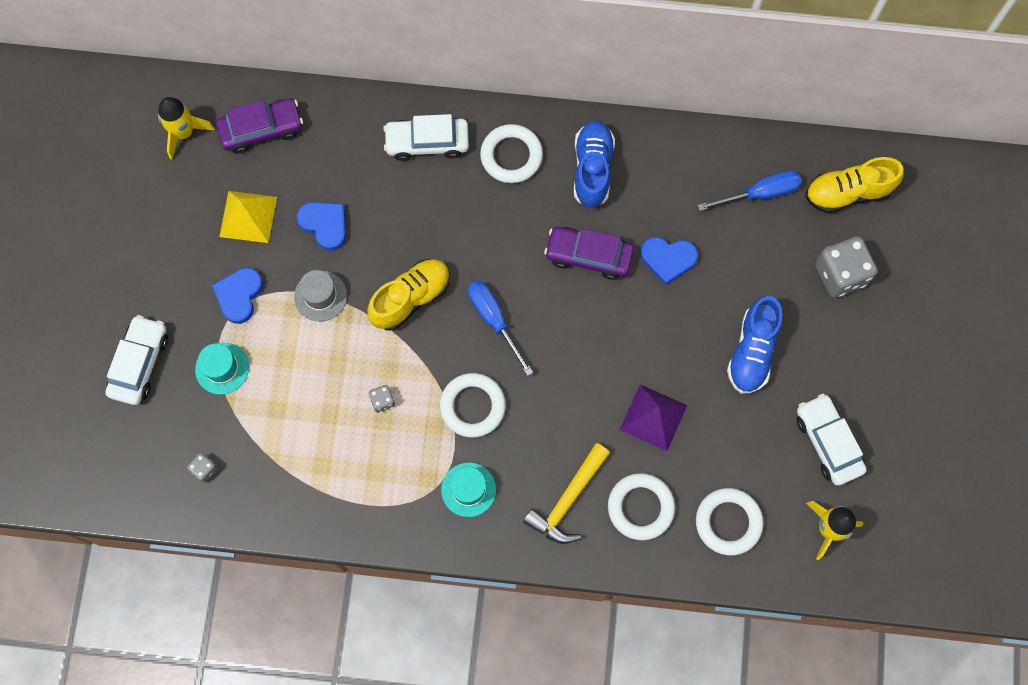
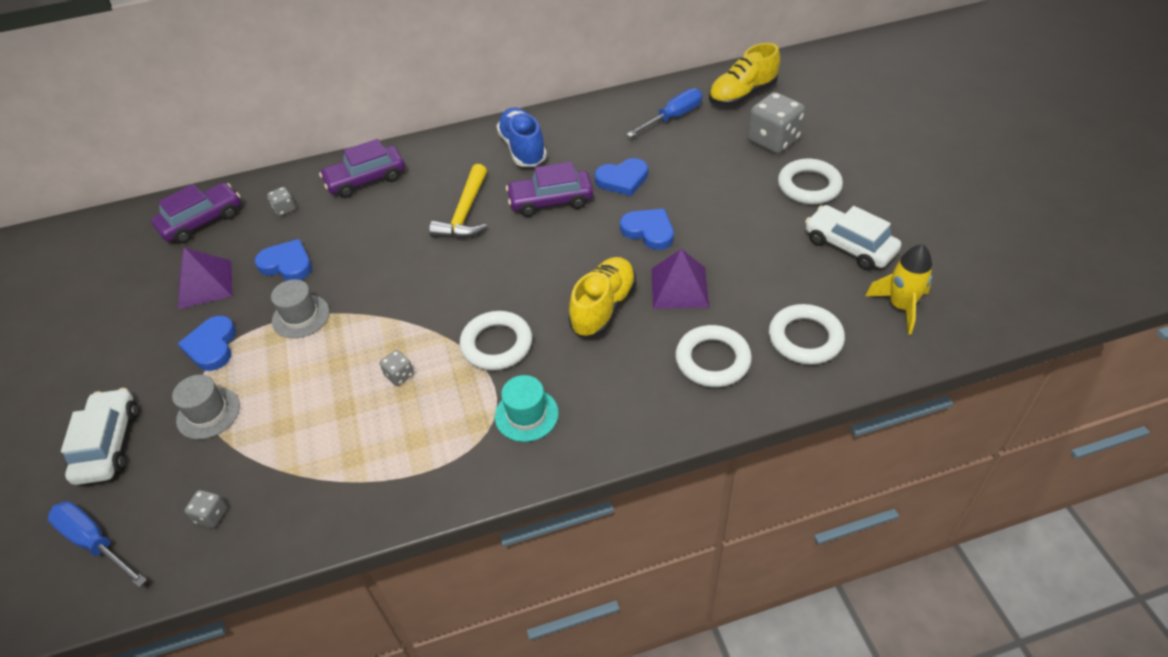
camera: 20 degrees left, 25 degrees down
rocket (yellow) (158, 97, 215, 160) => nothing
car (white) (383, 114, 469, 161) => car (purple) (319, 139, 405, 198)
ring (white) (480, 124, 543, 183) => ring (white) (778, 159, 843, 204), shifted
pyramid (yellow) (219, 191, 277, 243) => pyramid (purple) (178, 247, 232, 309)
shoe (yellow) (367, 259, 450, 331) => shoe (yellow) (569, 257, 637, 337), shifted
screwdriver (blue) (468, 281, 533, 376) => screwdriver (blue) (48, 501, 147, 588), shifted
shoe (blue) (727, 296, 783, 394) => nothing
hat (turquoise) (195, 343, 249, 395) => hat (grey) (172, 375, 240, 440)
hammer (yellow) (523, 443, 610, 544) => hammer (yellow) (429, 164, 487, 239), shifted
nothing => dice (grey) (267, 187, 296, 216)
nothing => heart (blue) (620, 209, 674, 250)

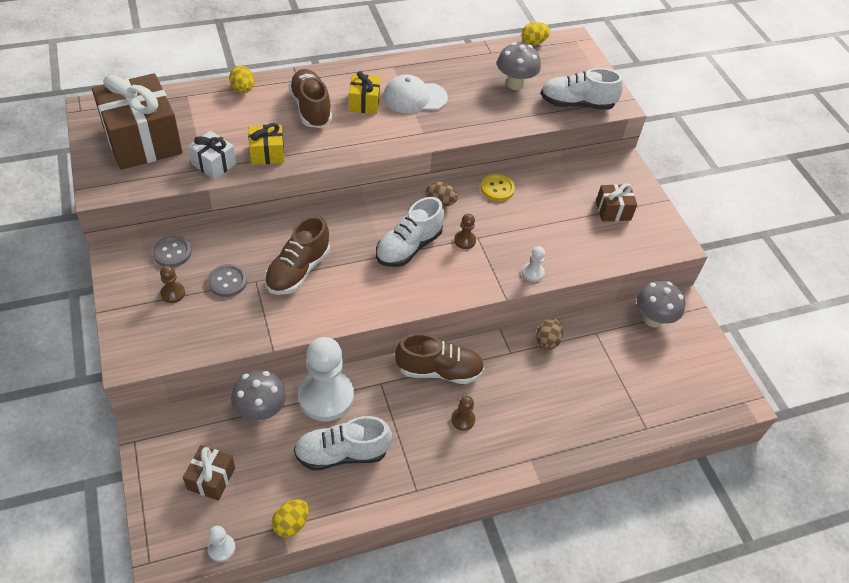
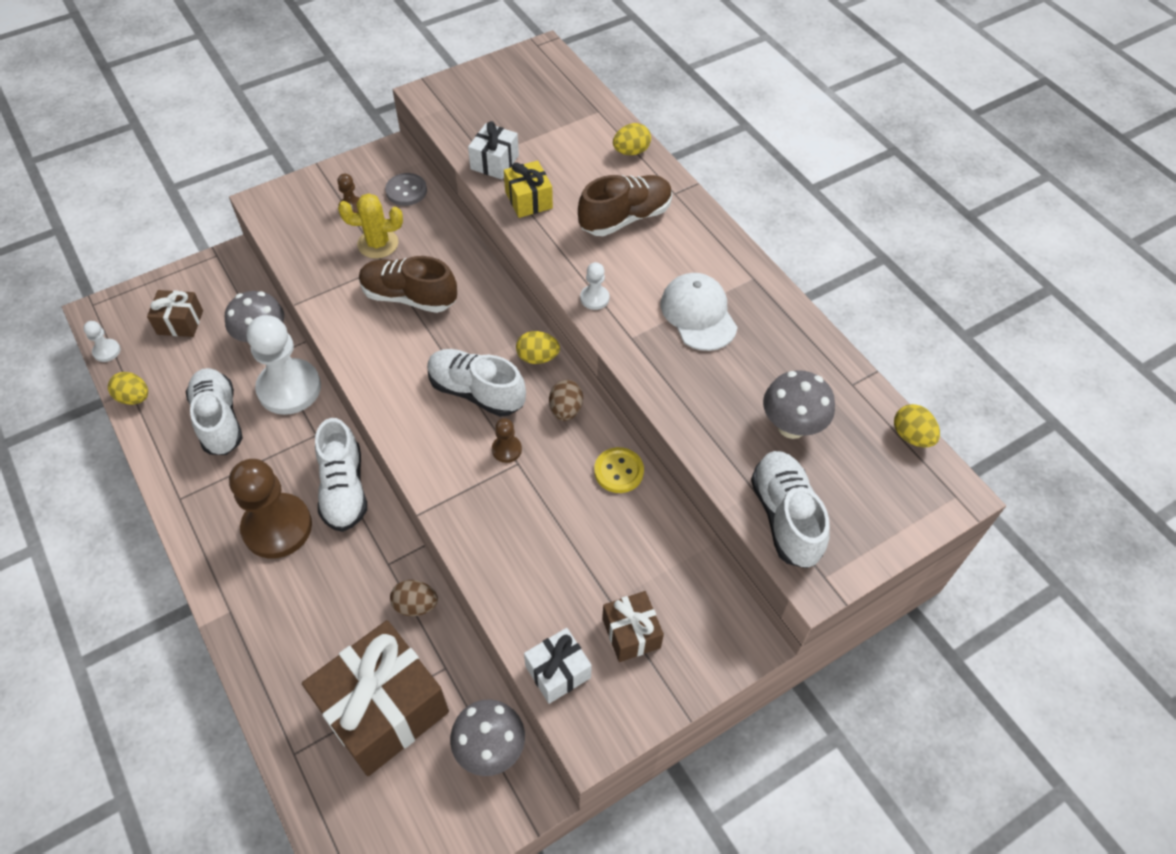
camera: 80 degrees right, 5 degrees up
gift (yellow) (349, 71, 380, 114) => nothing
gift (brown) (92, 73, 183, 170) => gift (brown) (302, 620, 449, 776), shifted
pawn (white) (522, 246, 545, 282) => pawn (white) (580, 262, 609, 310), shifted
button (grey) (208, 264, 247, 297) => cactus (yellow) (338, 193, 403, 259)
shoe (brown) (395, 333, 484, 384) => shoe (white) (315, 418, 367, 532)
pawn (brown) (451, 396, 475, 431) => pawn (brown) (229, 459, 312, 558), x2.33
nothing => egg (yellow) (516, 331, 560, 364)
nothing => gift (white) (524, 628, 592, 704)

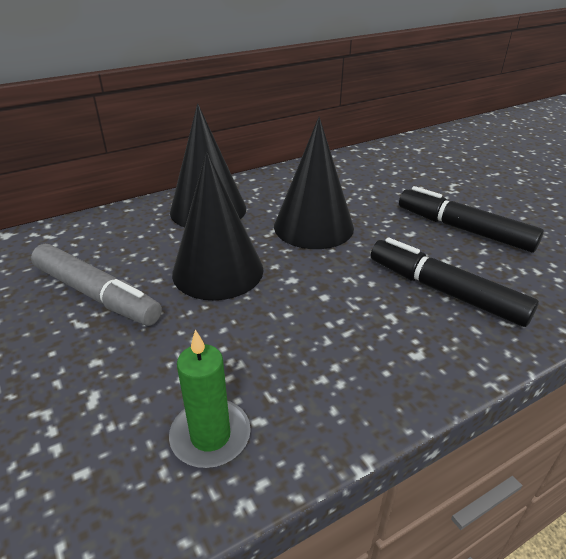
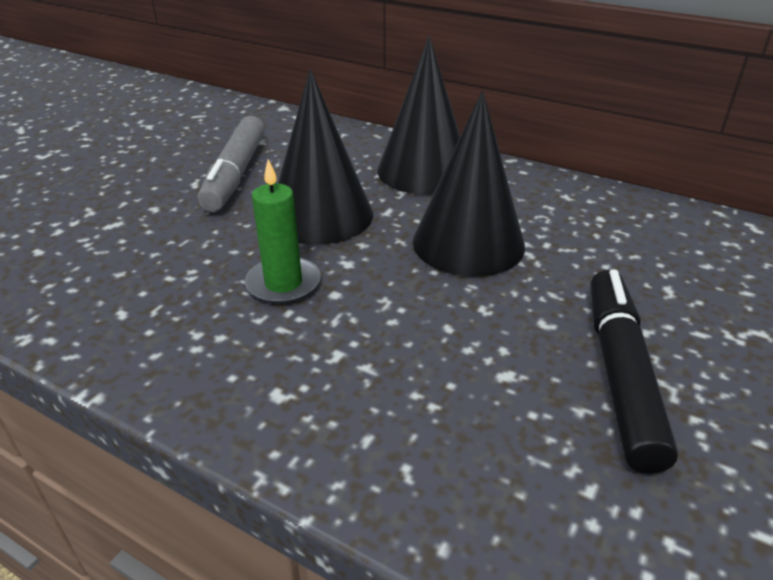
camera: 60 degrees right, 0 degrees up
marker (black) (371, 238, 539, 327) => nothing
candle (green) (169, 330, 251, 468) => candle (green) (245, 159, 321, 304), shifted

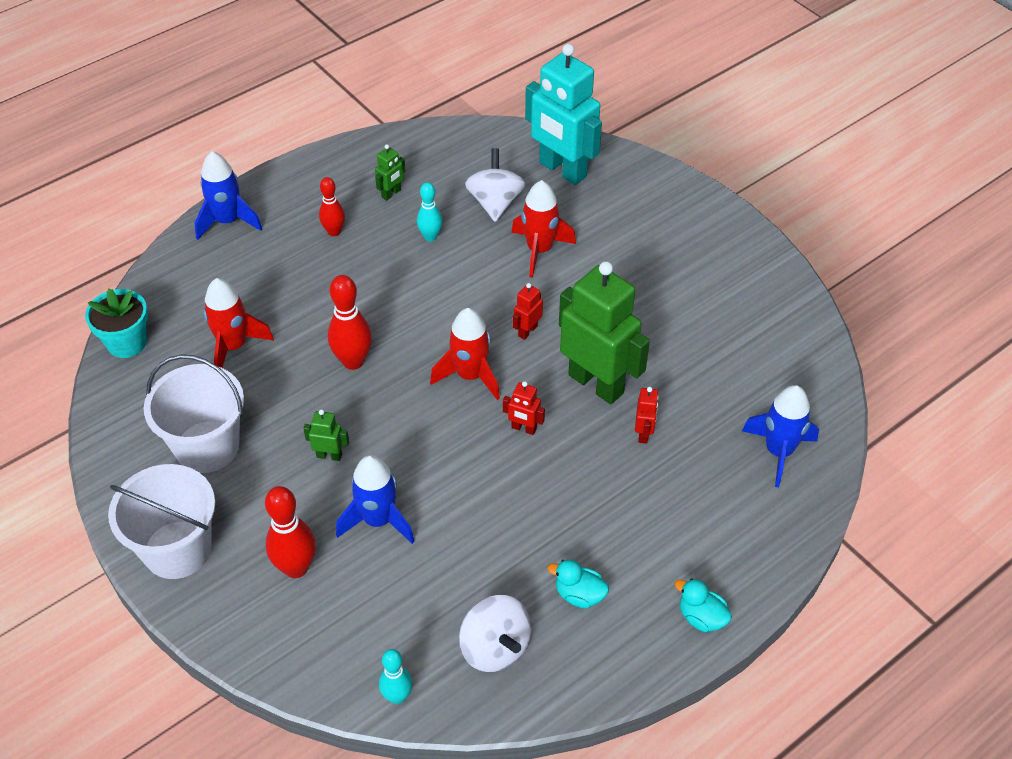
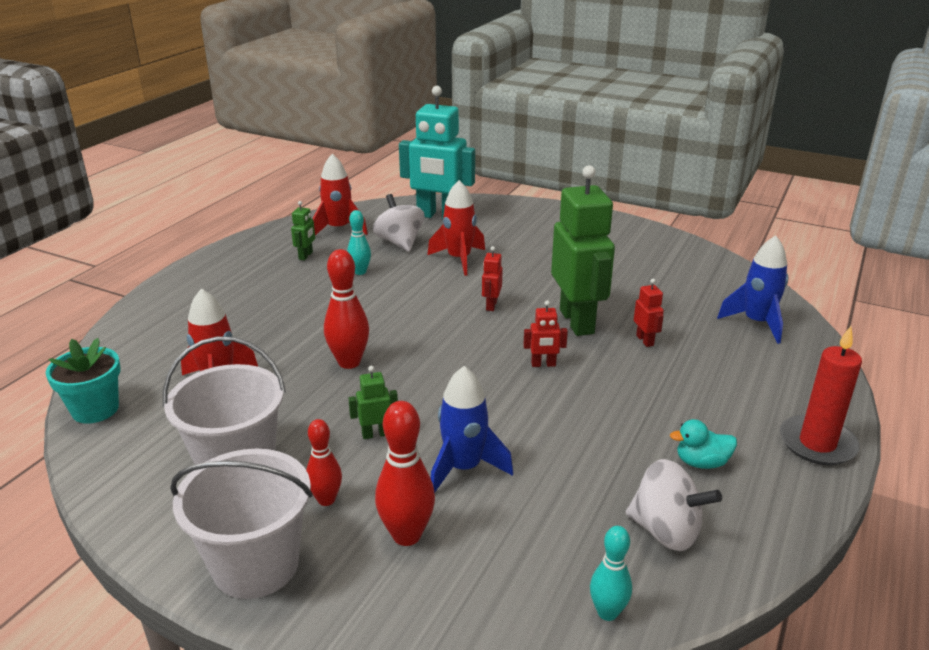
camera: 25 degrees left, 20 degrees down
rocket (blue) (195, 151, 262, 240) => nothing
bowling pin (red) (319, 177, 345, 236) => bowling pin (red) (306, 419, 342, 506), shifted
robot (green) (559, 261, 650, 404) => robot (green) (551, 165, 615, 336), 60 degrees clockwise
rocket (red) (430, 308, 500, 400) => rocket (red) (313, 154, 368, 236), shifted
duck (turquoise) (675, 578, 732, 632) => candle (red) (780, 326, 862, 465)

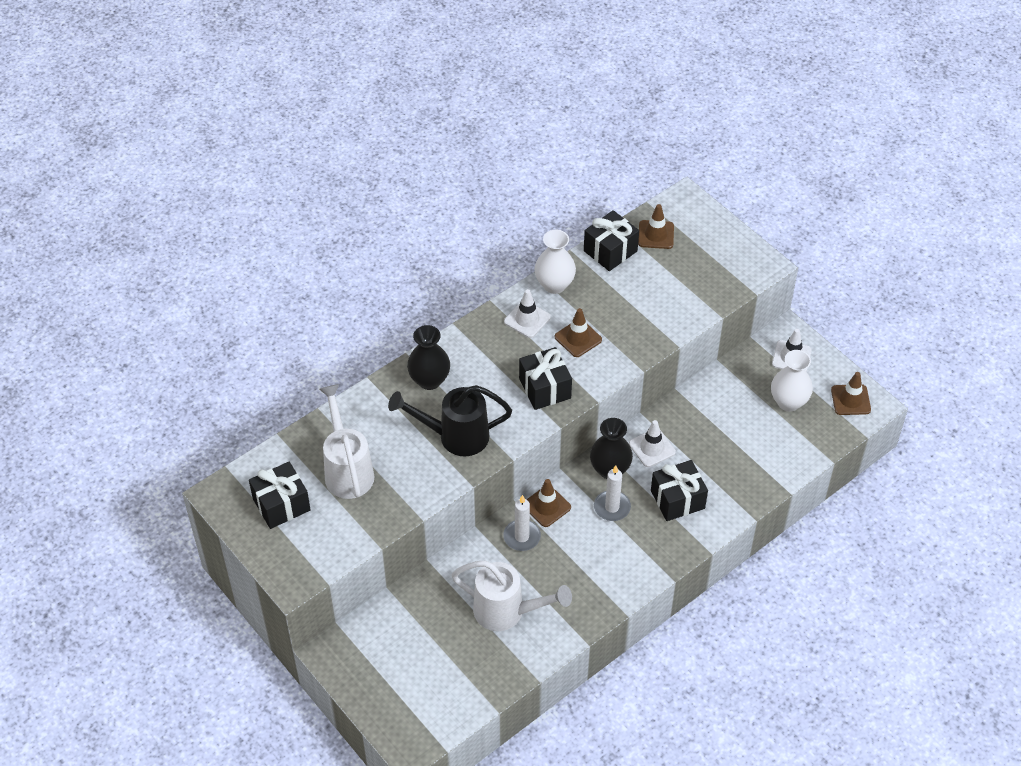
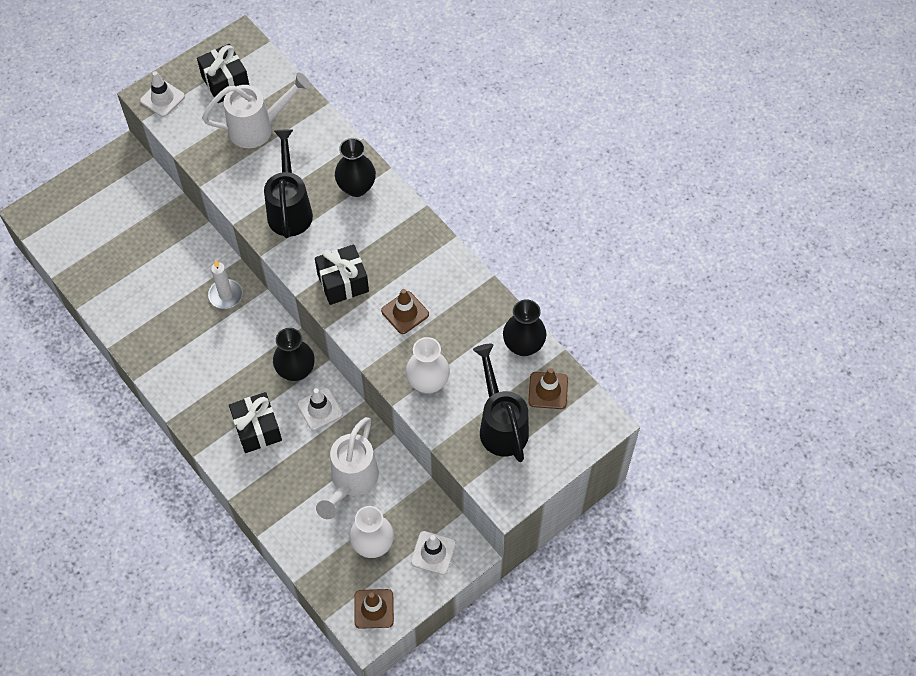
camera: 90 degrees right, 10 degrees up
gift (black) (584, 210, 639, 271) => vase (black) (503, 299, 547, 356)
vase (white) (535, 230, 576, 294) => vase (white) (406, 337, 450, 393), shifted
traffic cone (white) (504, 289, 551, 338) => traffic cone (white) (140, 71, 185, 117), shifted
candle (white) (594, 465, 631, 521) => nothing
traffic cone (brown) (526, 479, 571, 527) => nothing
watering can (white) (452, 561, 572, 631) => watering can (white) (316, 417, 379, 519), shifted
nothing => watering can (black) (473, 344, 529, 462)

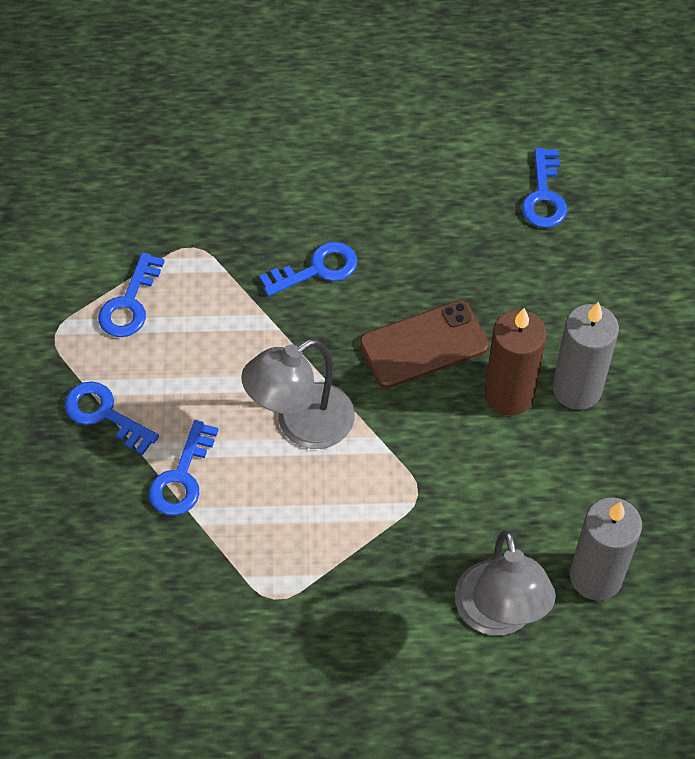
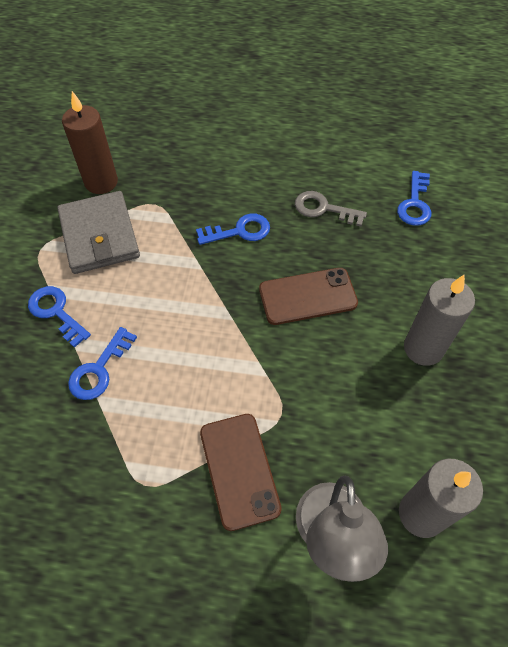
camera: 10 degrees right, 0 degrees up
key (blue) (98, 252, 165, 337) => wallet (grey) (57, 191, 140, 274)
candle (brown) (485, 308, 547, 415) => candle (brown) (62, 91, 118, 194), shifted
lamp (grey) (241, 339, 355, 449) => nothing
nothing => key (grey) (295, 191, 367, 227)
nothing => phone (brown) (200, 414, 282, 531)

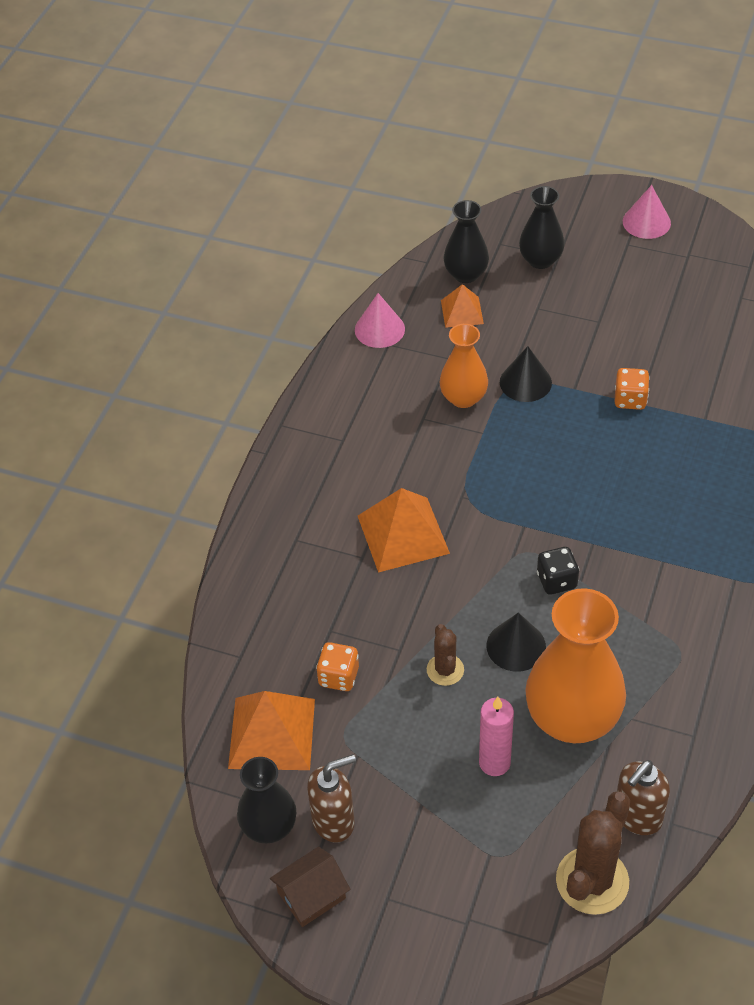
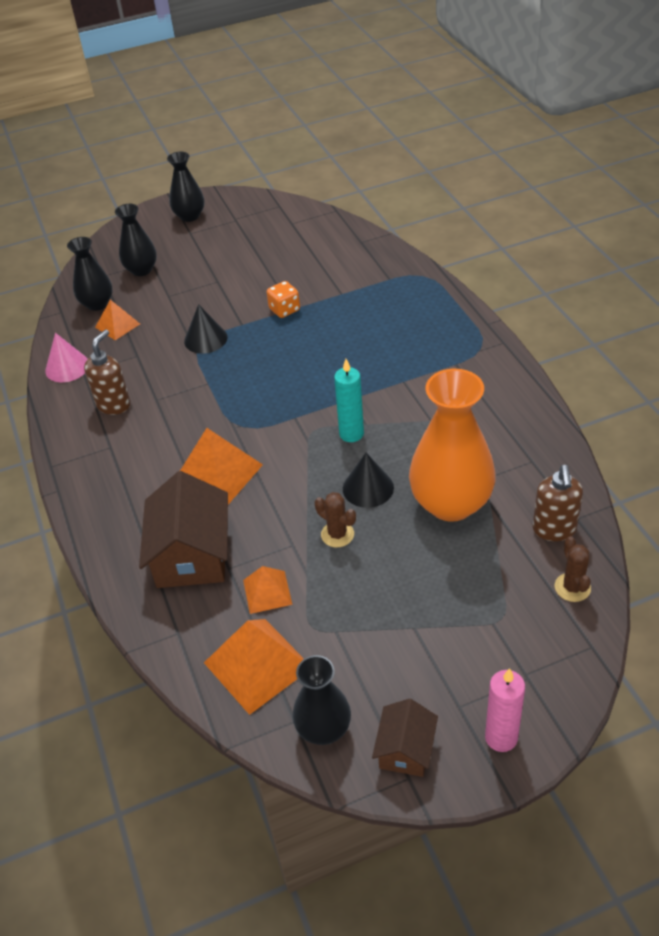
camera: 40 degrees left, 5 degrees down
cone (pink) (623, 185, 671, 239) => vase (black) (167, 152, 204, 222)
vase (orange) (440, 324, 488, 408) => nothing
dice (black) (537, 547, 579, 595) => candle (turquoise) (334, 359, 364, 442)
dice (orange) (316, 642, 359, 691) => pyramid (orange) (243, 566, 292, 614)
candle (pink) (479, 697, 514, 776) => candle (pink) (485, 668, 525, 752), shifted
soap dispenser (brown) (307, 754, 356, 843) => soap dispenser (brown) (84, 330, 131, 415), shifted
cactus (brown) (556, 791, 630, 915) => cactus (brown) (554, 536, 591, 602), x0.57
nothing => house (brown) (139, 471, 228, 588)

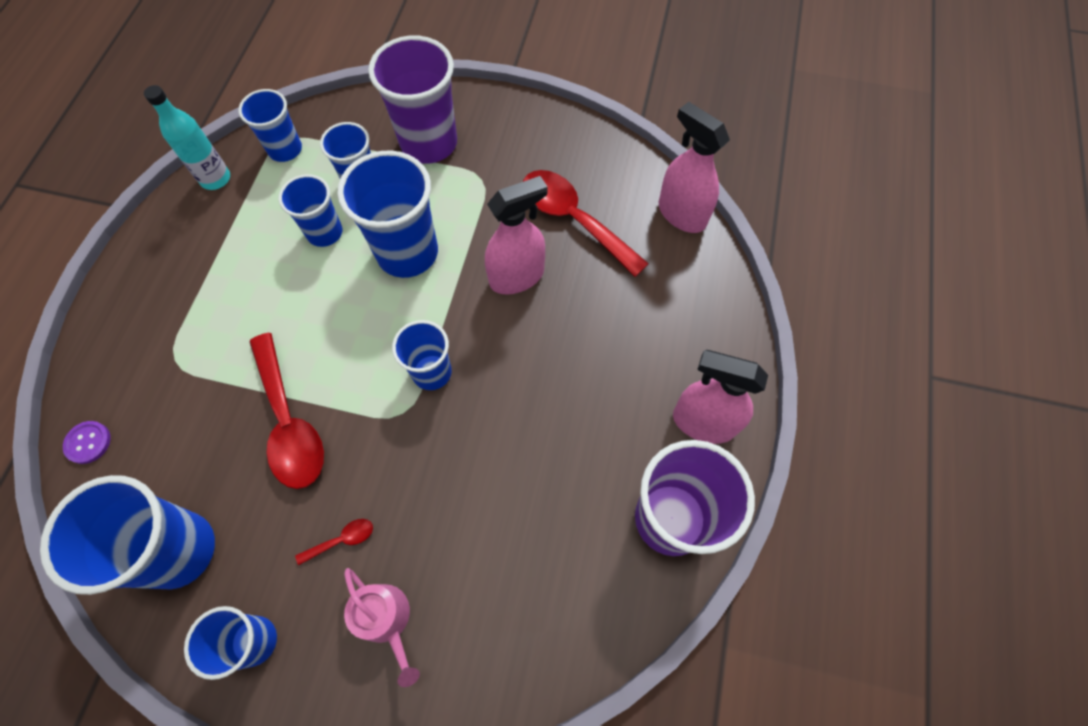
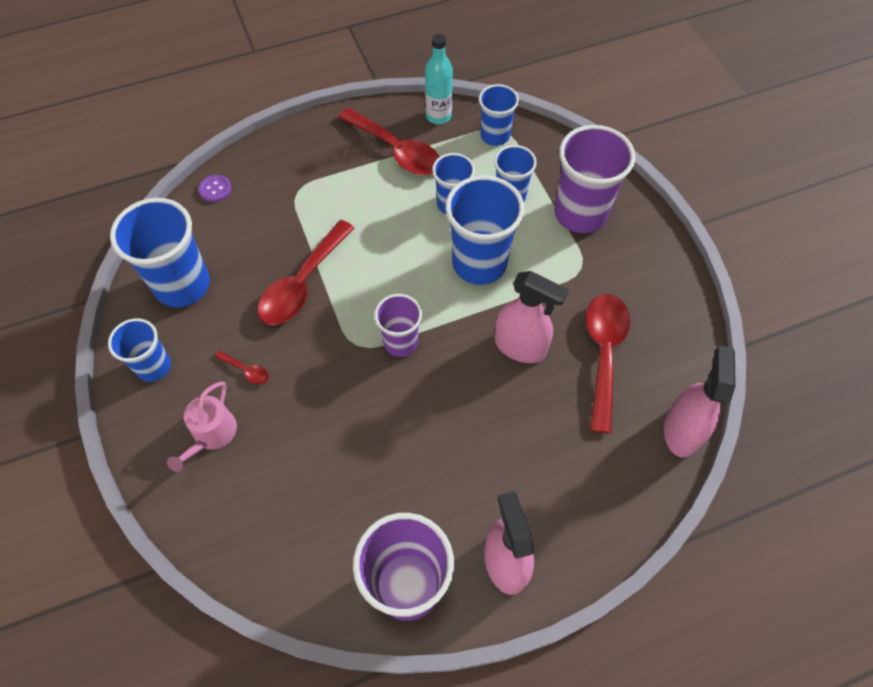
camera: 55 degrees right, 5 degrees down
cup (blue) (392, 320, 452, 390) => cup (purple) (375, 294, 422, 357)
nothing => spoon (red) (338, 108, 440, 175)

